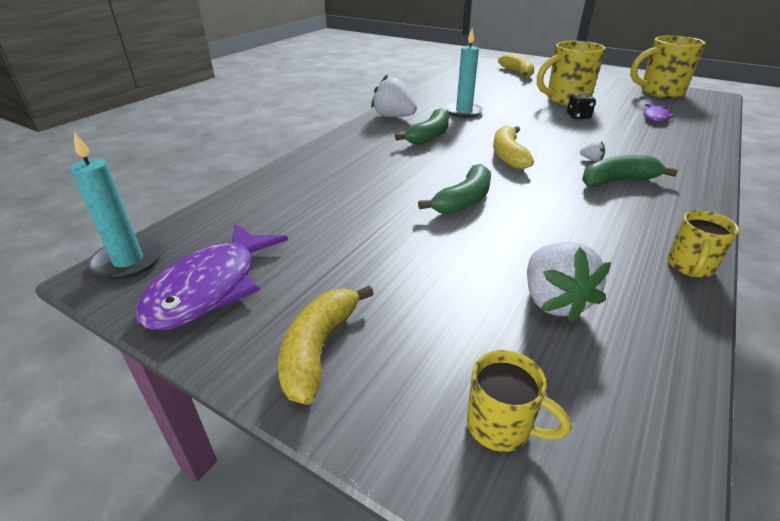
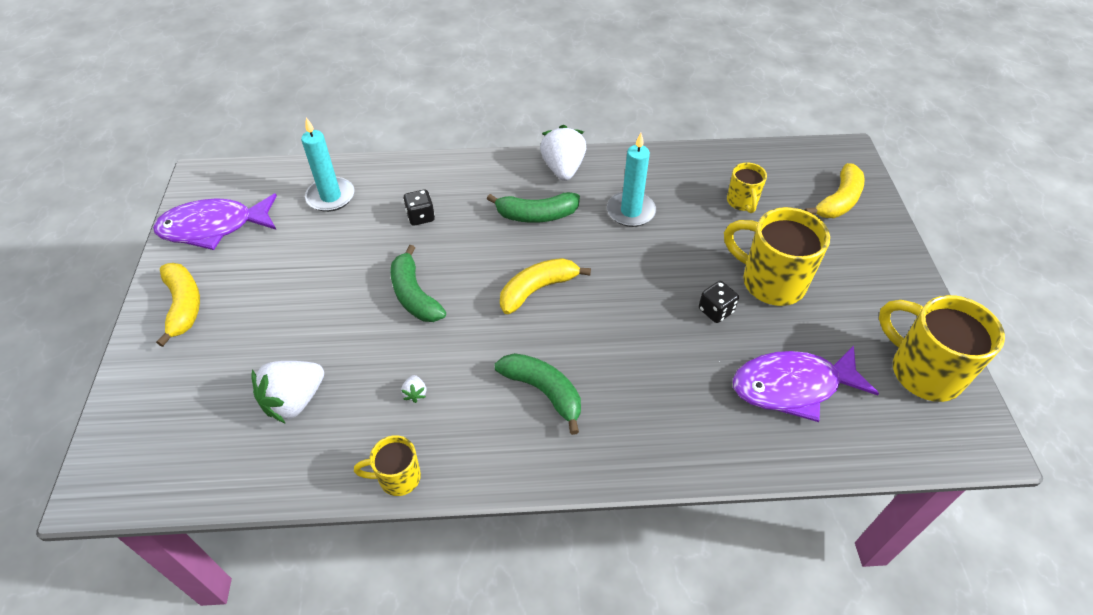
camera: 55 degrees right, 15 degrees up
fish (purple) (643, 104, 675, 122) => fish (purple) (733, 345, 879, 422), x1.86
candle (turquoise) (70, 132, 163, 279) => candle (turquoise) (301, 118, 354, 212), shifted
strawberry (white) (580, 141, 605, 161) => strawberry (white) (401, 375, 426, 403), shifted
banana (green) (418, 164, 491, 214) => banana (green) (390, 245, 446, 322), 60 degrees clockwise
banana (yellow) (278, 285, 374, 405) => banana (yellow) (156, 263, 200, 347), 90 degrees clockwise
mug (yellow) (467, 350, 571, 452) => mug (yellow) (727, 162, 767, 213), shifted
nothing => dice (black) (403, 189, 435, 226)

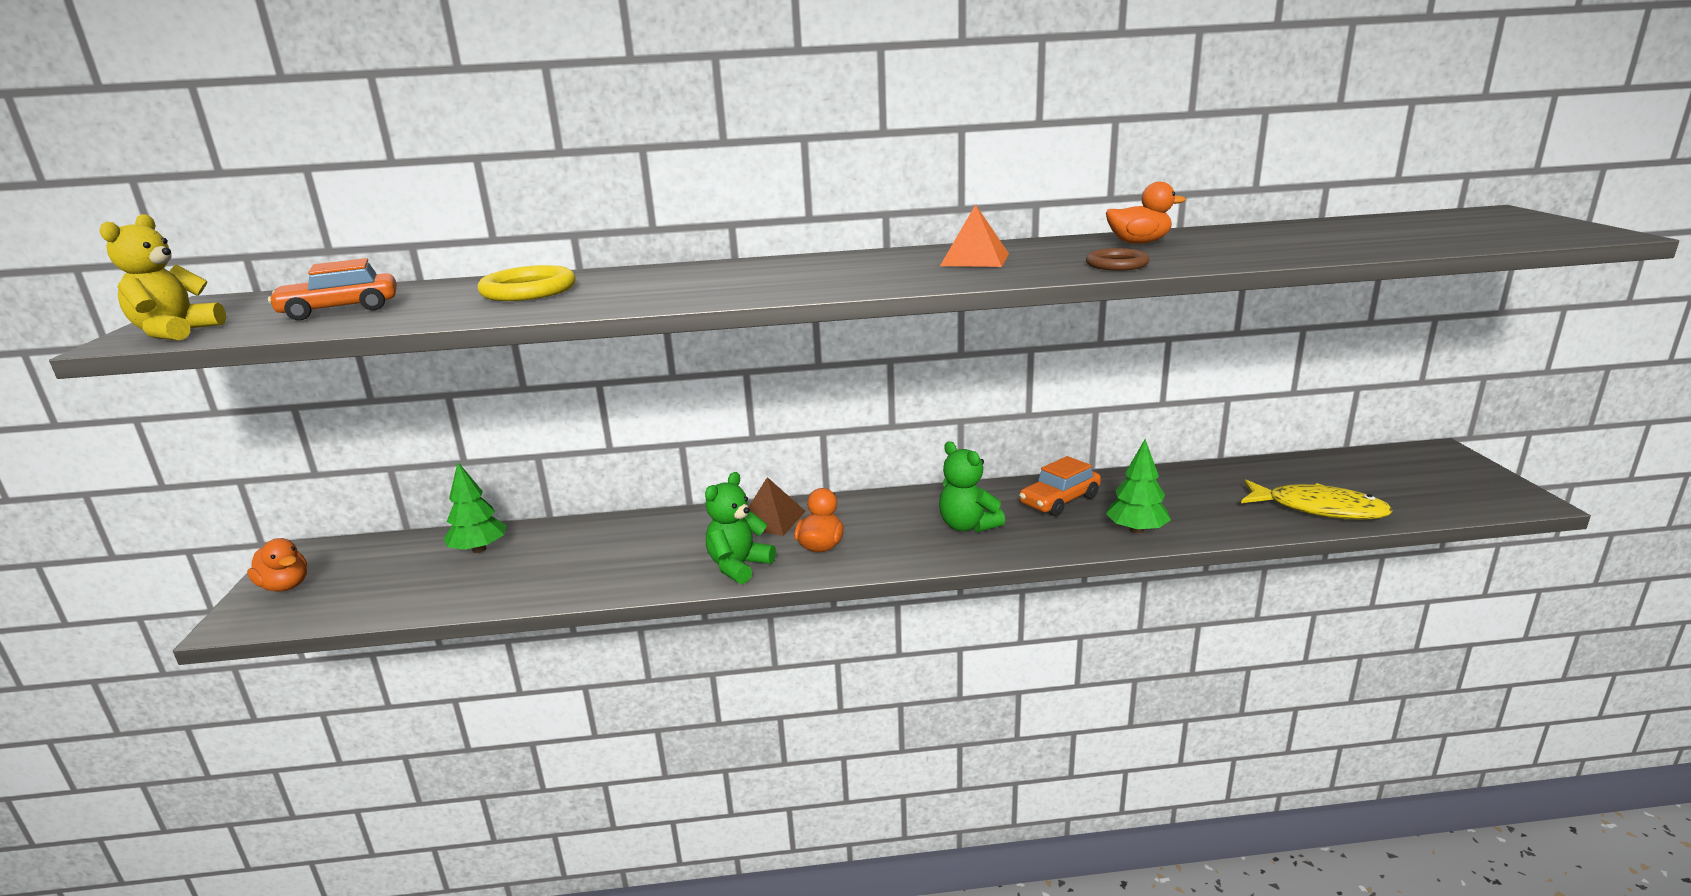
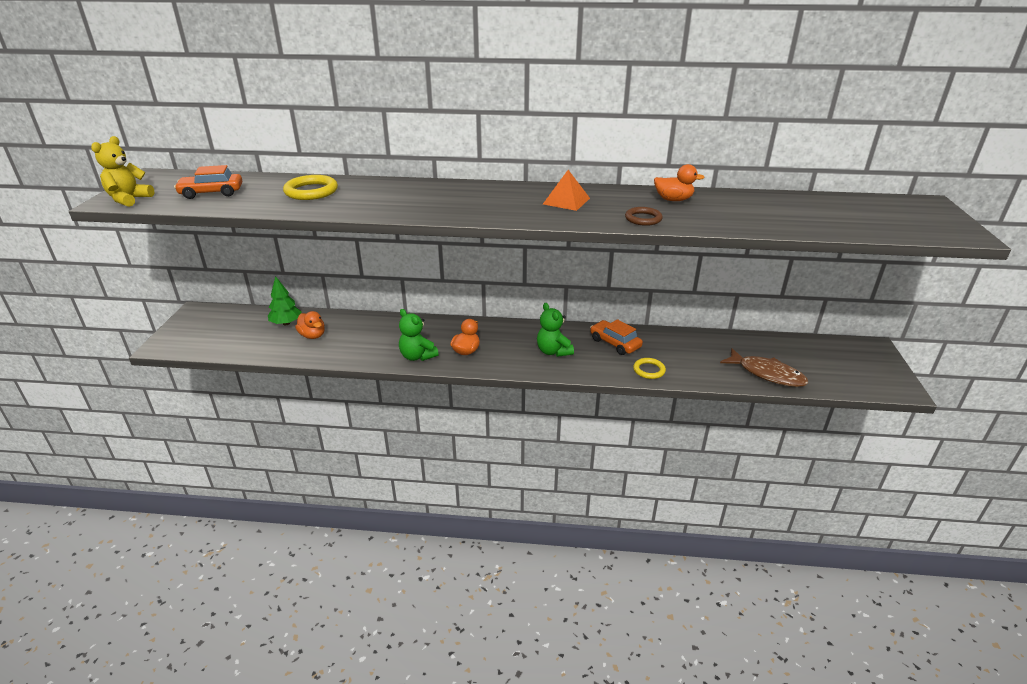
camera: 10 degrees right, 10 degrees up
tree (green) (1106, 439, 1171, 534) => ring (yellow) (633, 358, 666, 379)
car (orange) (1019, 456, 1101, 516) => car (orange) (590, 319, 643, 355), 75 degrees clockwise
teddy bear (green) (705, 472, 776, 584) => teddy bear (green) (399, 309, 439, 361), 90 degrees counterclockwise
pyramid (brown) (749, 477, 806, 536) => nothing
fish (yellow) (1241, 480, 1393, 520) => fish (brown) (720, 348, 808, 387)
duck (orange) (247, 538, 307, 592) => duck (orange) (295, 311, 325, 339), shifted

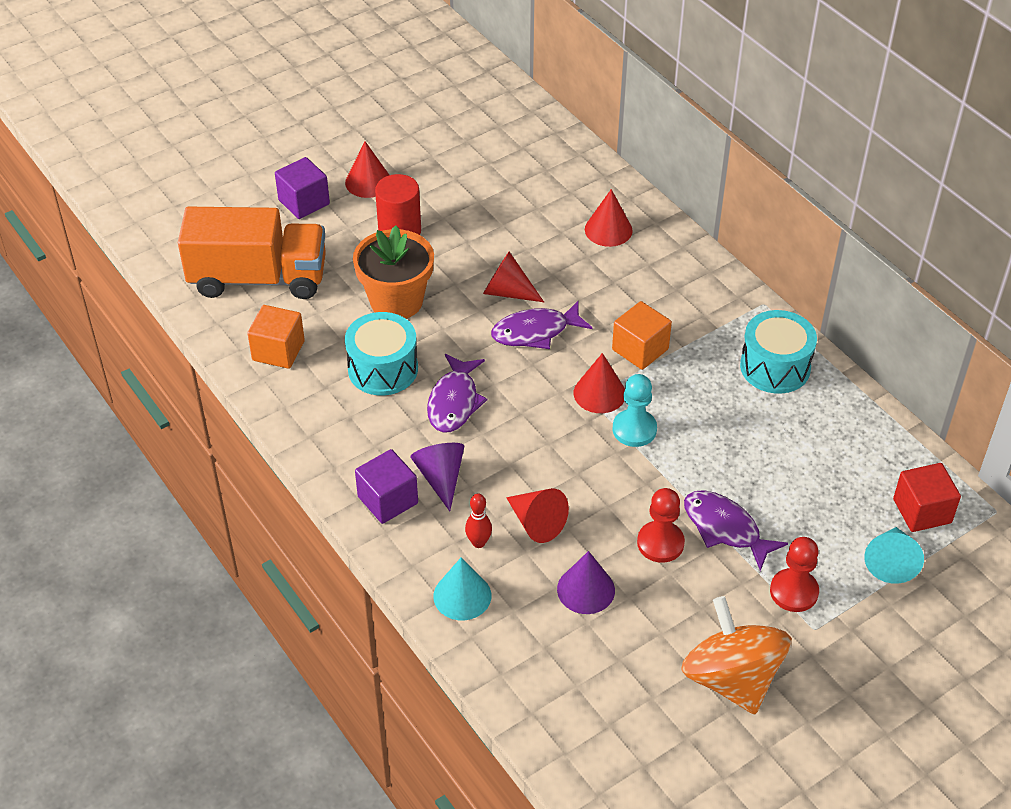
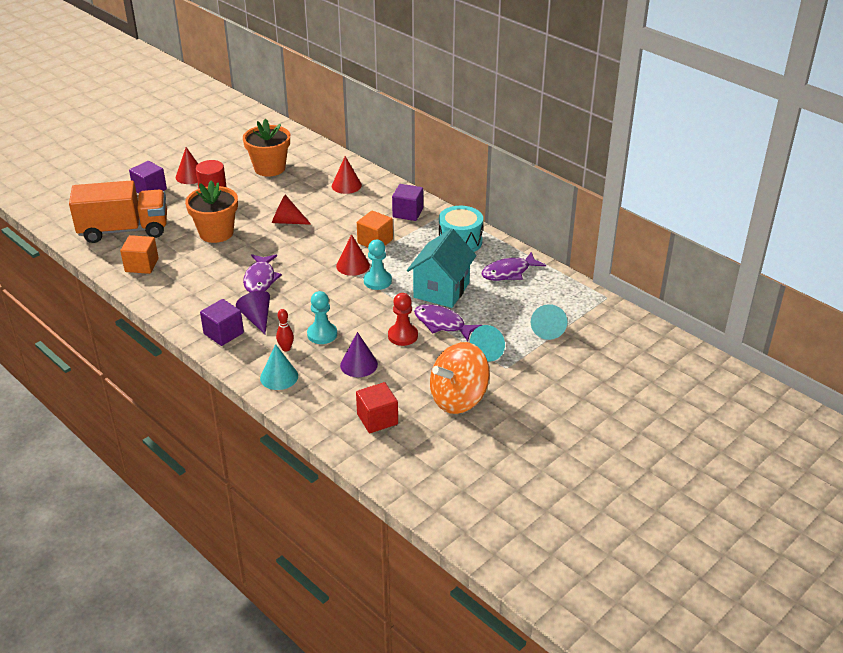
camera: 10 degrees left, 10 degrees down
fish (purple) (491, 300, 593, 349) => fish (purple) (481, 252, 546, 281), shifted
drum (turquoise) (345, 312, 418, 395) => nothing
cube (red) (893, 463, 961, 532) => cube (red) (356, 382, 398, 433), shifted
cone (red) (506, 488, 569, 543) => pawn (turquoise) (307, 291, 337, 344)
pawn (red) (770, 537, 819, 612) => cone (turquoise) (470, 325, 505, 362)
spinning top (orange) (681, 596, 792, 714) => spinning top (orange) (430, 342, 490, 414), 90 degrees counterclockwise
nothing => flower pot (orange) (243, 119, 290, 177)
nothing => cube (purple) (392, 184, 423, 221)
nothing => house (turquoise) (407, 228, 477, 308)

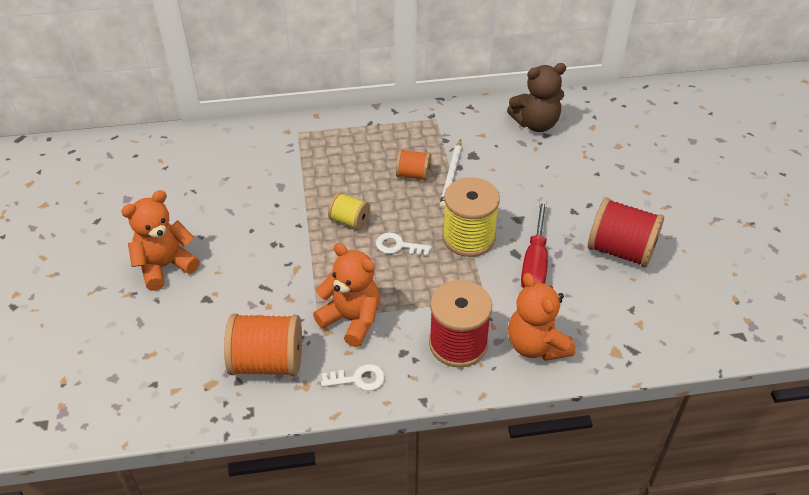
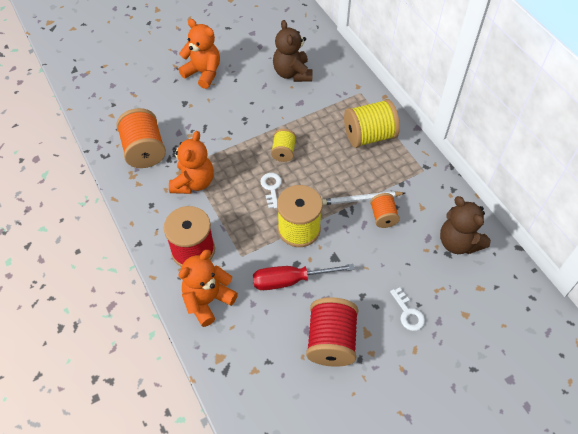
camera: 70 degrees right, 10 degrees up
spool (orange) (396, 149, 431, 181) => spool (orange) (370, 193, 400, 228), shifted
key (white) (321, 364, 385, 391) => key (white) (390, 287, 425, 331), shifted
nothing => teddy bear (brown) (273, 20, 312, 82)
nothing => spool (yellow) (344, 99, 400, 148)

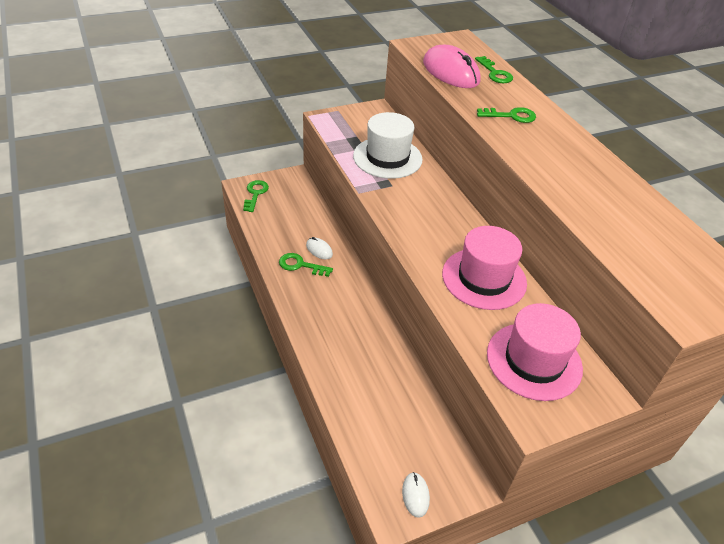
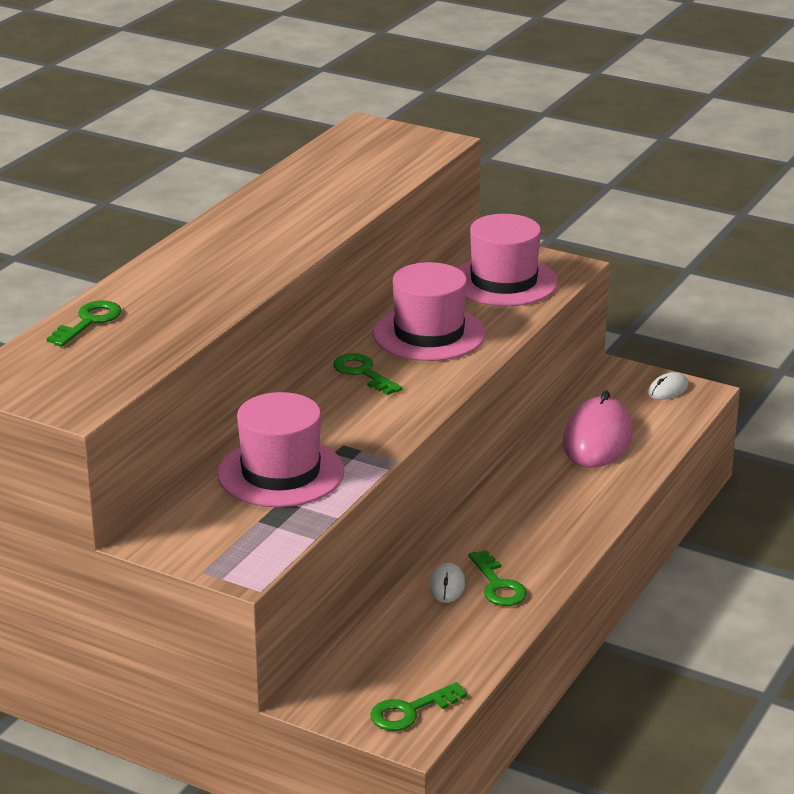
camera: 125 degrees left, 15 degrees down
mouse (pink) (423, 45, 481, 88) => mouse (pink) (563, 390, 633, 467), shifted
key (green) (477, 107, 536, 123) => key (green) (333, 353, 402, 395), shifted
hat (white) (353, 112, 423, 179) => hat (pink) (217, 392, 345, 507)

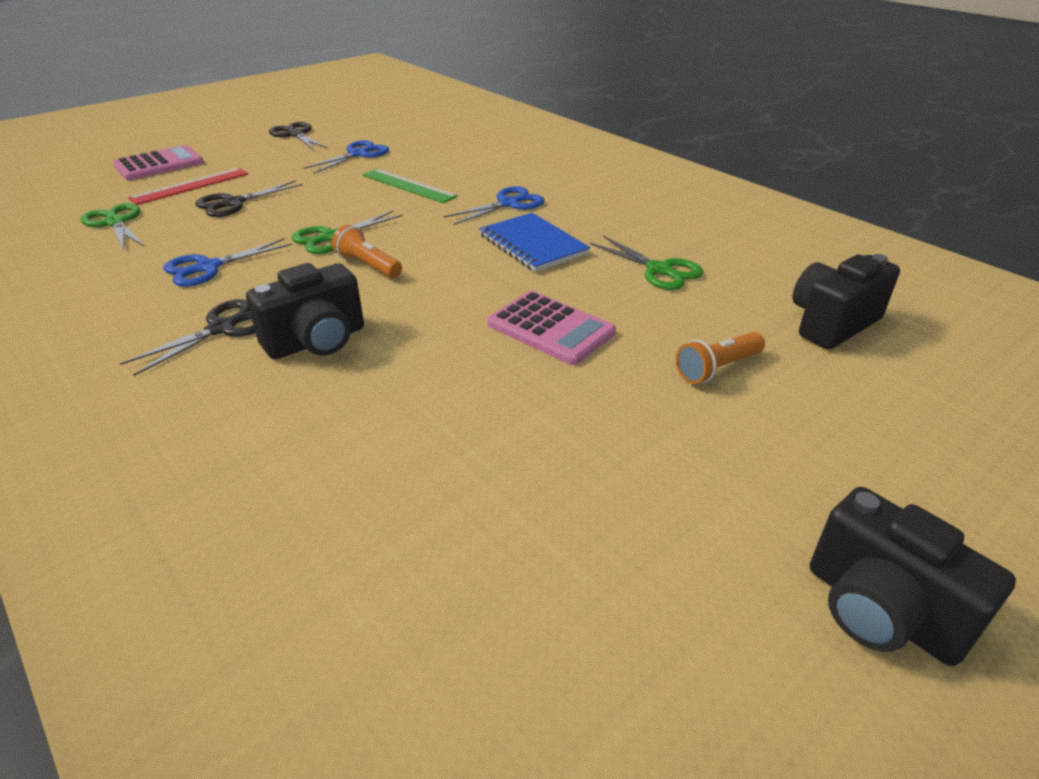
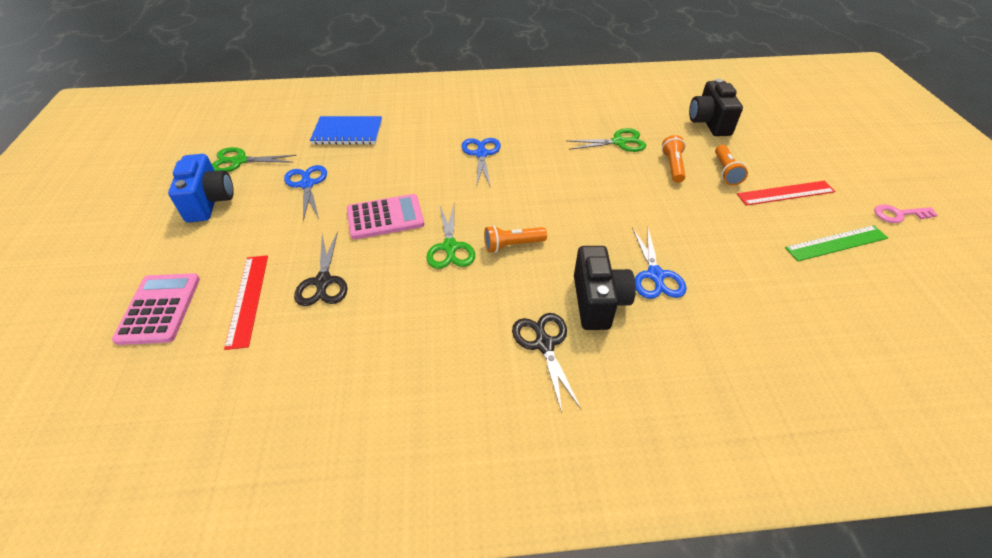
camera: 55 degrees left, 10 degrees up
scissors (black) (269, 122, 328, 150) => camera (blue) (168, 154, 234, 222)
ruler (green) (362, 169, 458, 203) => ruler (green) (785, 225, 888, 261), shifted
scissors (green) (81, 203, 145, 250) => scissors (green) (212, 147, 297, 172), shifted
notebook (blue) (479, 213, 590, 272) => notebook (blue) (310, 116, 382, 145), shifted
scissors (blue) (163, 238, 292, 287) => scissors (blue) (632, 228, 686, 299), shifted
calculator (pink) (487, 291, 616, 365) => calculator (pink) (347, 194, 424, 239), shifted
camera (black) (810, 487, 1016, 666) => key (pink) (874, 204, 938, 223)
nothing => flashlight (orange) (662, 135, 686, 183)
nothing => ruler (red) (737, 181, 836, 206)

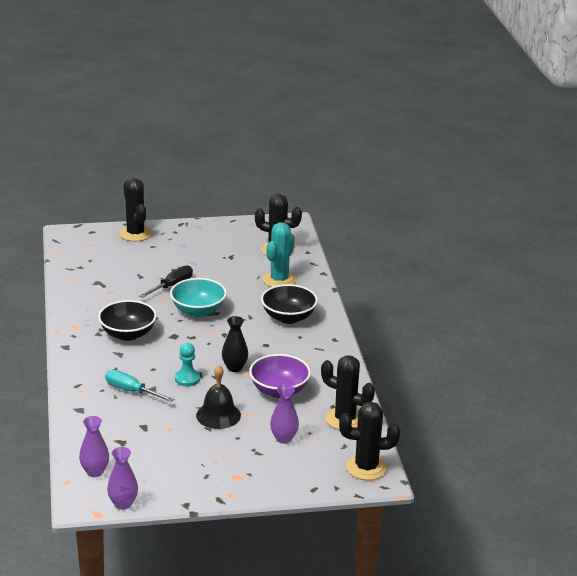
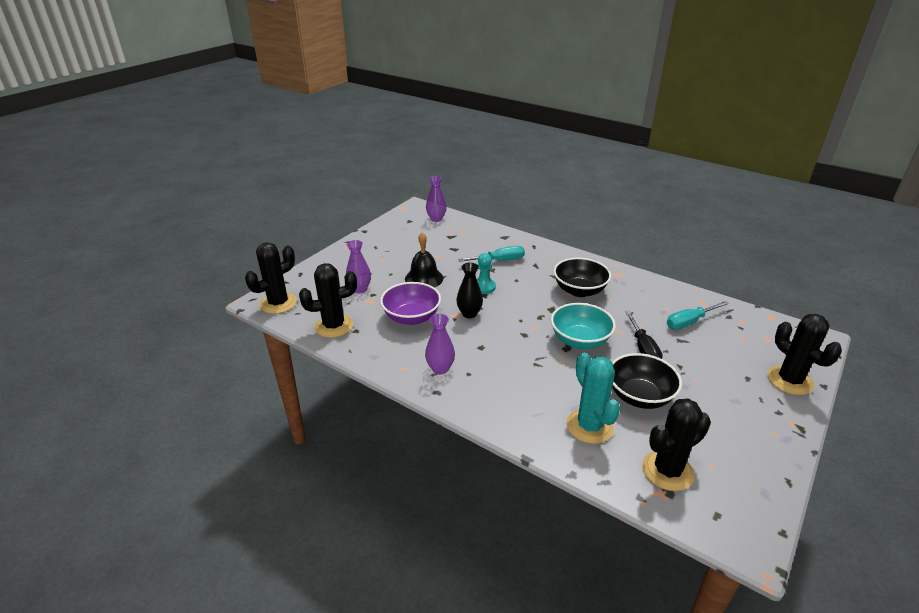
camera: 135 degrees right, 5 degrees up
cactus (black) (119, 178, 152, 241) => cactus (black) (767, 314, 842, 395), 45 degrees clockwise
bowl (black) (261, 284, 318, 324) => bowl (black) (612, 353, 682, 409), shifted
vase (purple) (107, 447, 138, 510) => vase (purple) (425, 314, 455, 375), shifted
nothing => screwdriver (turquoise) (667, 301, 729, 329)

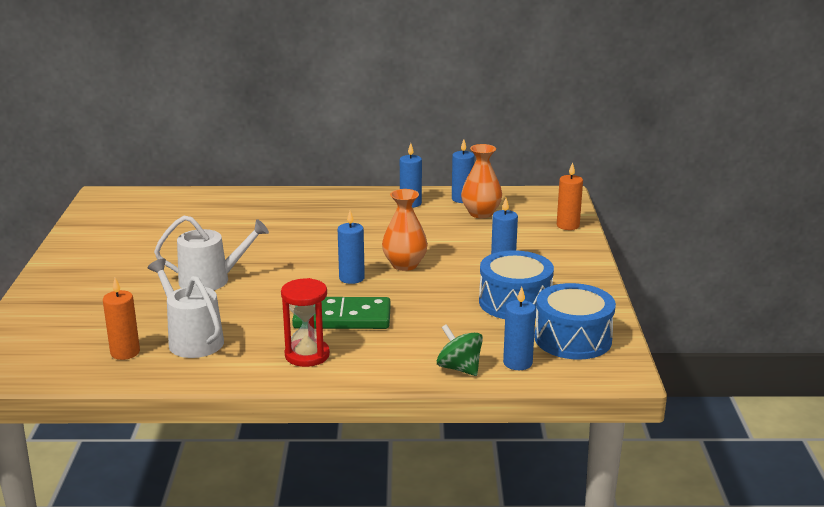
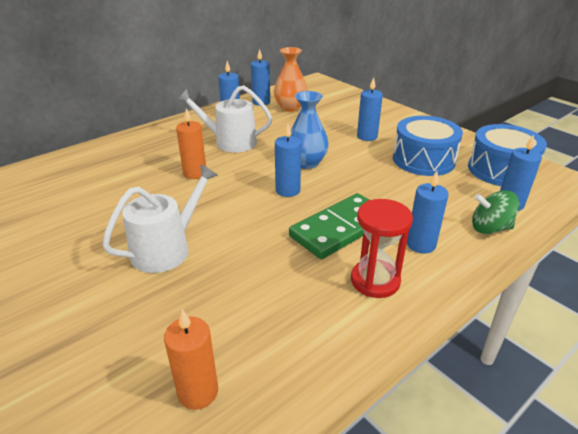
camera: 40 degrees left, 10 degrees up
candle (orange) (557, 162, 583, 230) => candle (orange) (176, 108, 206, 179), shifted
vase (orange) (382, 189, 428, 271) => vase (blue) (290, 91, 329, 169)
watering can (white) (148, 259, 224, 358) => watering can (white) (177, 86, 272, 152), shifted
nothing => candle (blue) (407, 171, 449, 254)

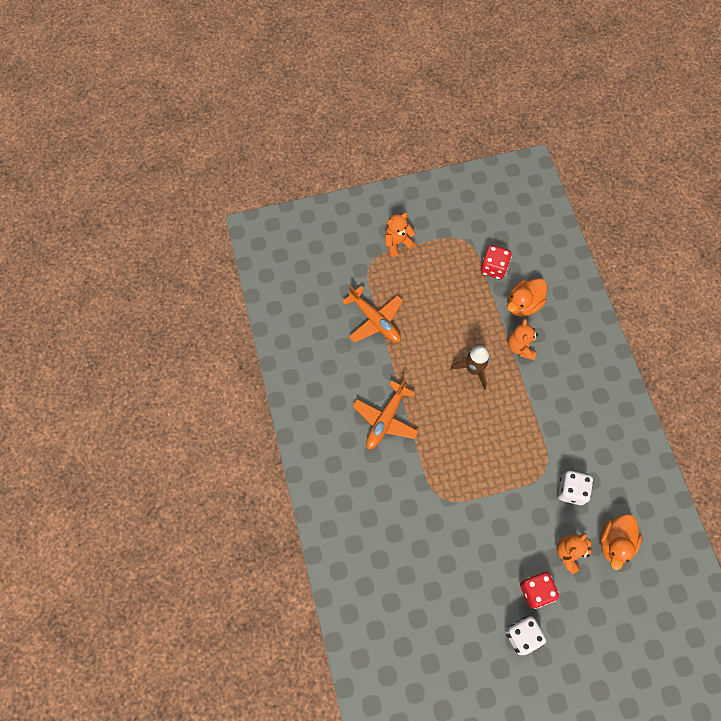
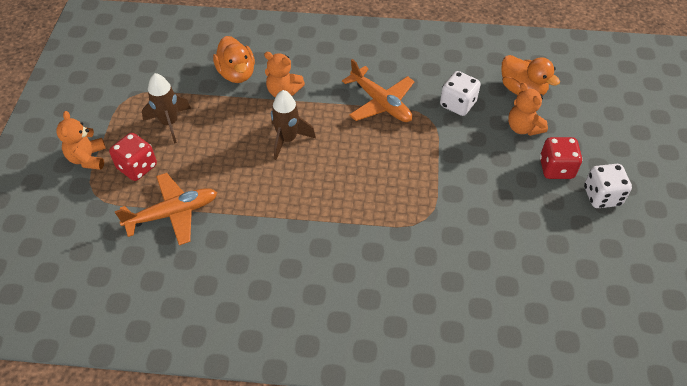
camera: 70 degrees left, 15 degrees down
dice (red) (481, 245, 512, 279) => dice (red) (109, 133, 157, 181), shifted
plane (orange) (353, 379, 419, 449) => plane (orange) (342, 59, 415, 122), shifted
nothing => rocket (brown) (142, 73, 191, 144)

